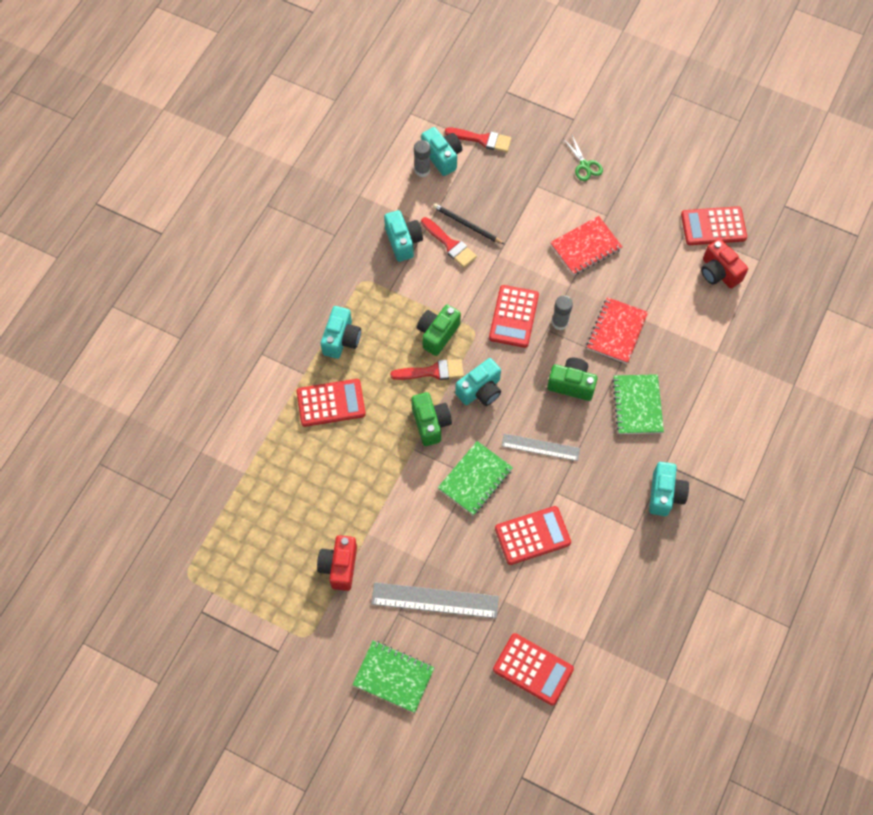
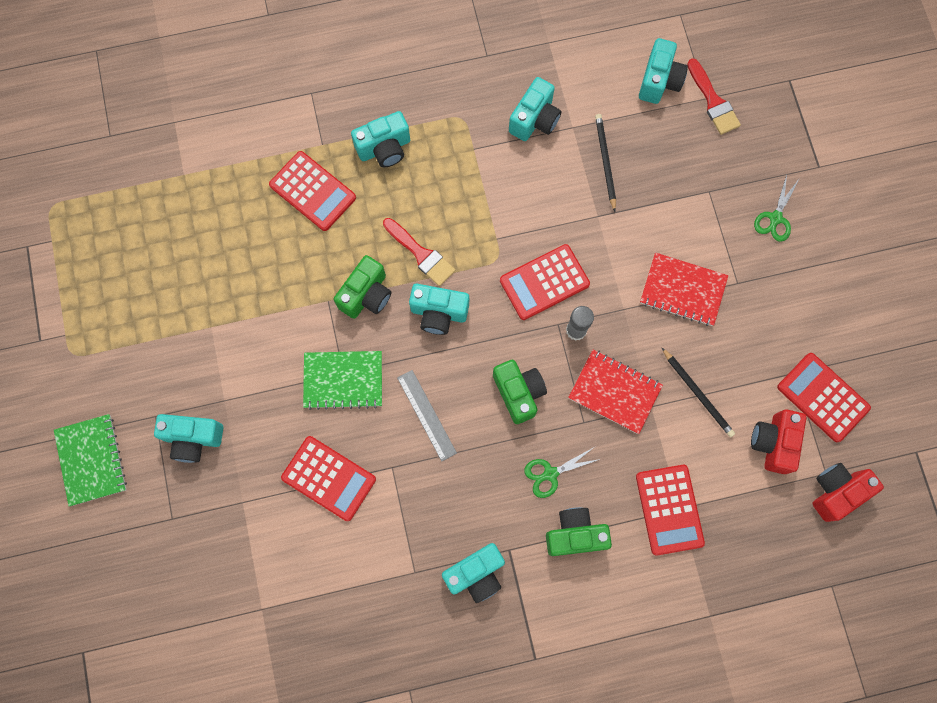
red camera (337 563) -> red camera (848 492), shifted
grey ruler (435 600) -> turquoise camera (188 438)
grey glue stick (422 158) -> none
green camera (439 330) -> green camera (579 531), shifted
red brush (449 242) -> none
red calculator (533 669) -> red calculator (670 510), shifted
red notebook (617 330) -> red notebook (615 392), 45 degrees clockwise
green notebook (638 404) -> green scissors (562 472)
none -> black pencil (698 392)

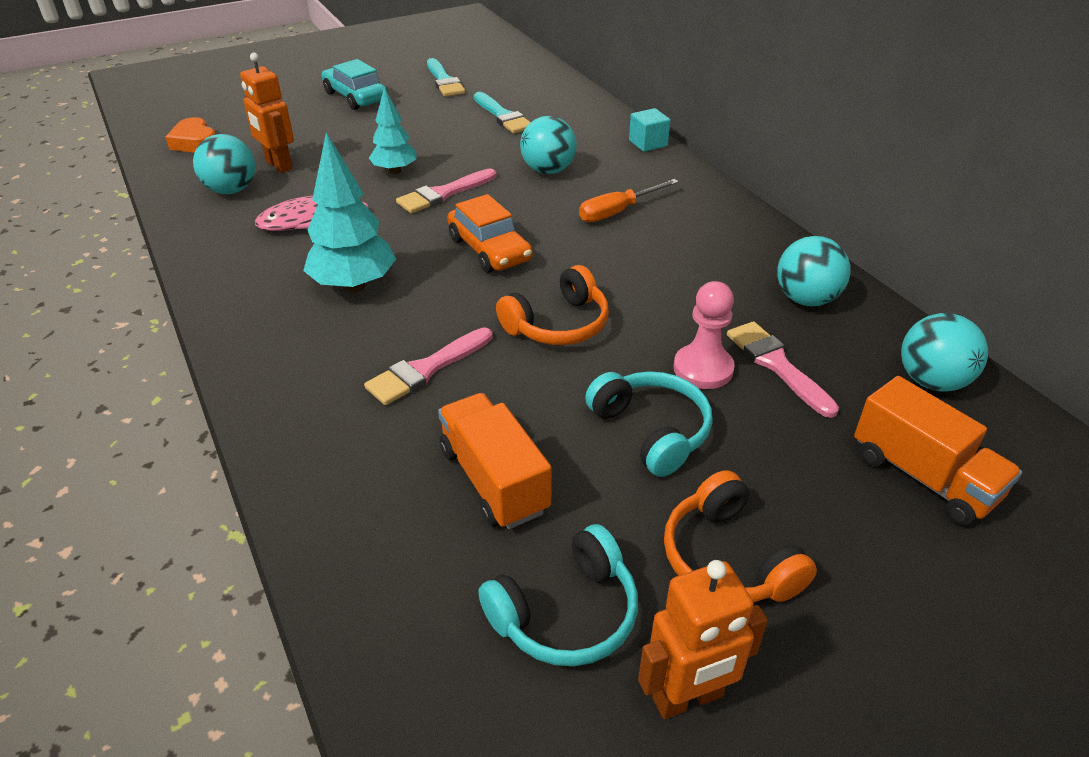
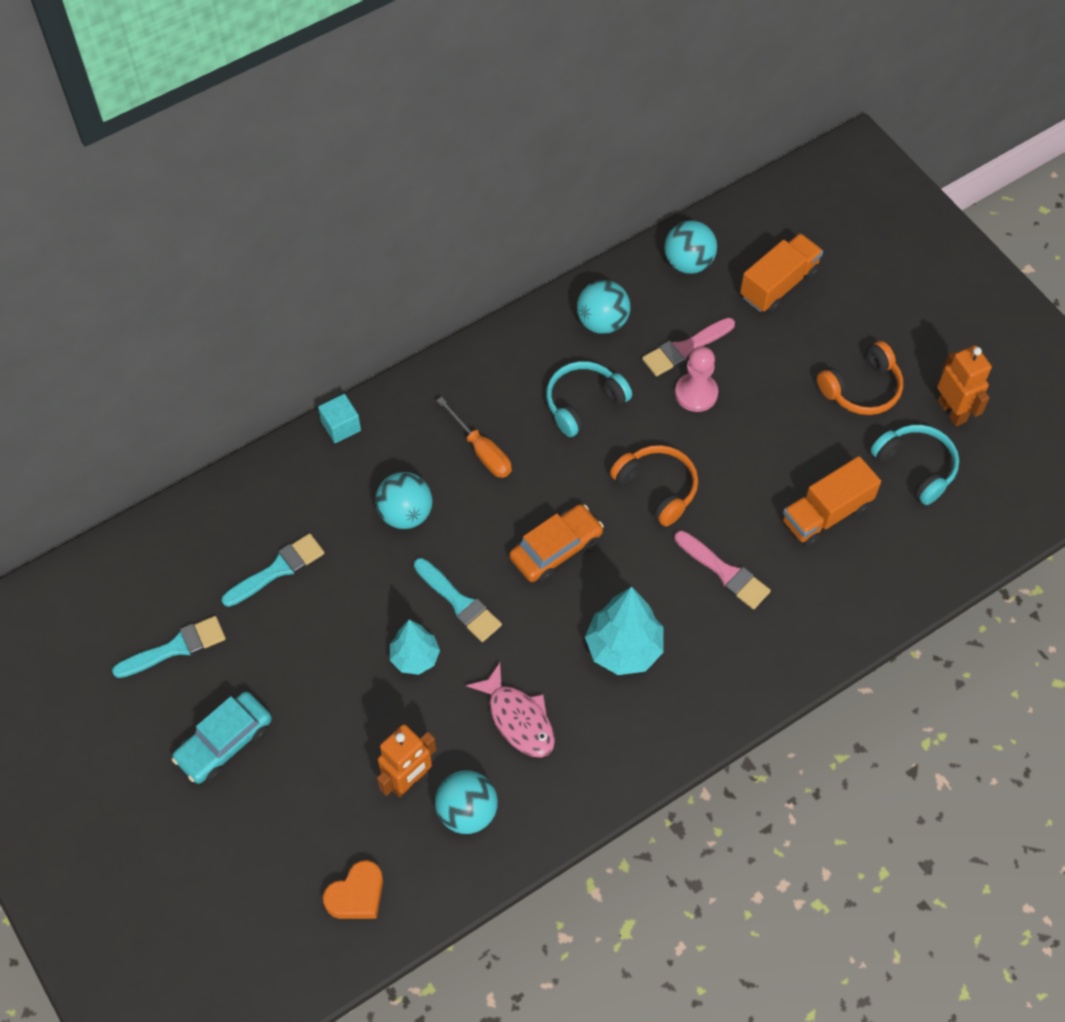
pink brush (446 190) -> turquoise brush (458 600)
turquoise headphones (649 424) -> turquoise headphones (589 399), shifted

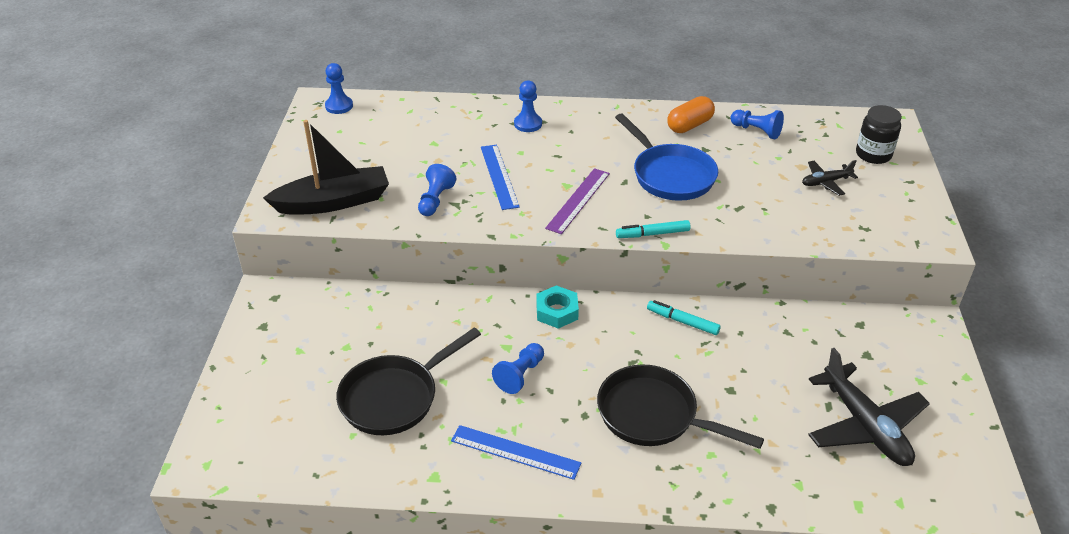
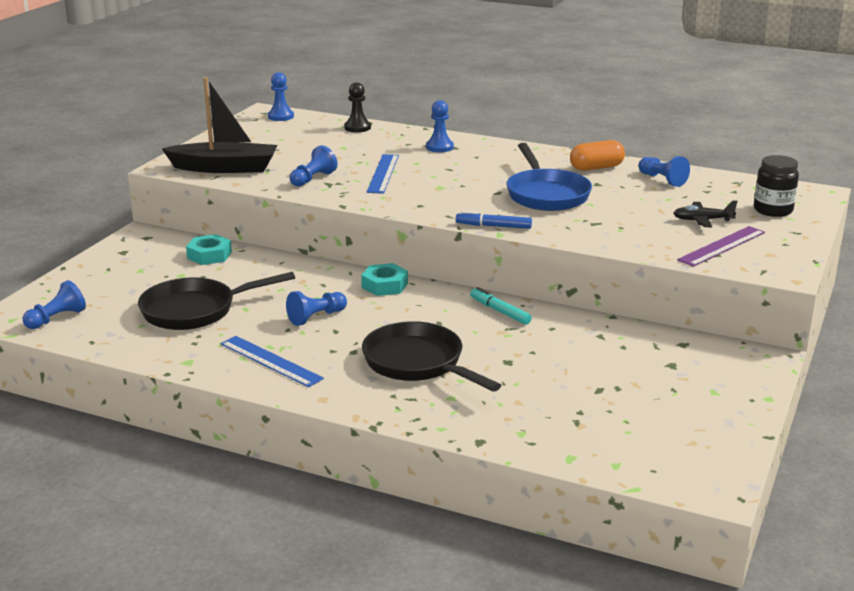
purple ruler (577 201) -> purple ruler (721 246), shifted
turquoise marker (653 229) -> blue marker (494 220)
black plane (869 407) -> none
none -> blue pawn (54 304)
none -> turquoise nut (209 249)
none -> black pawn (357 107)

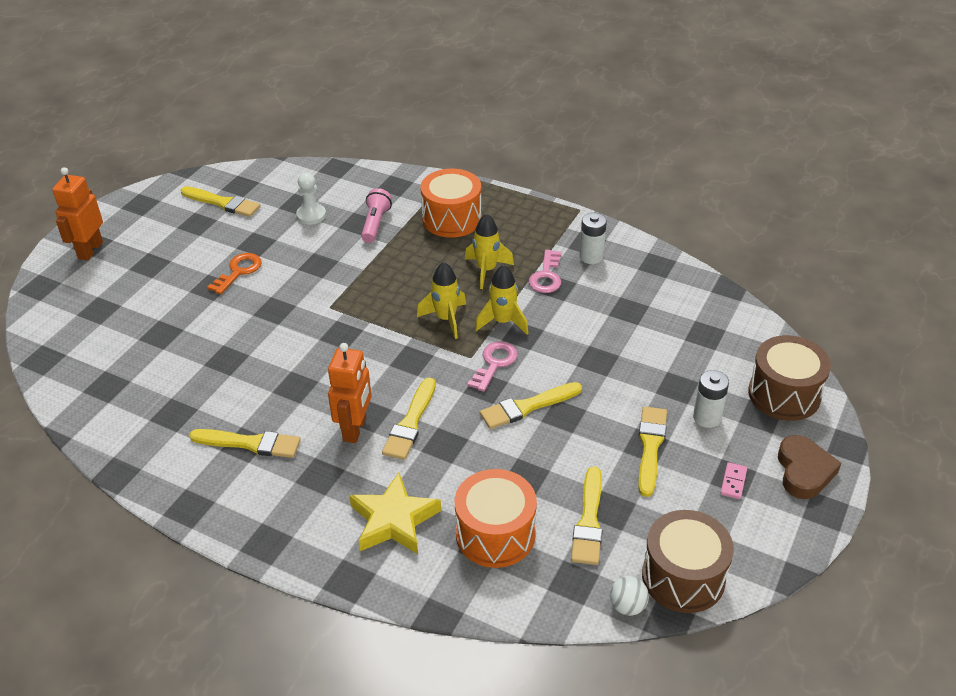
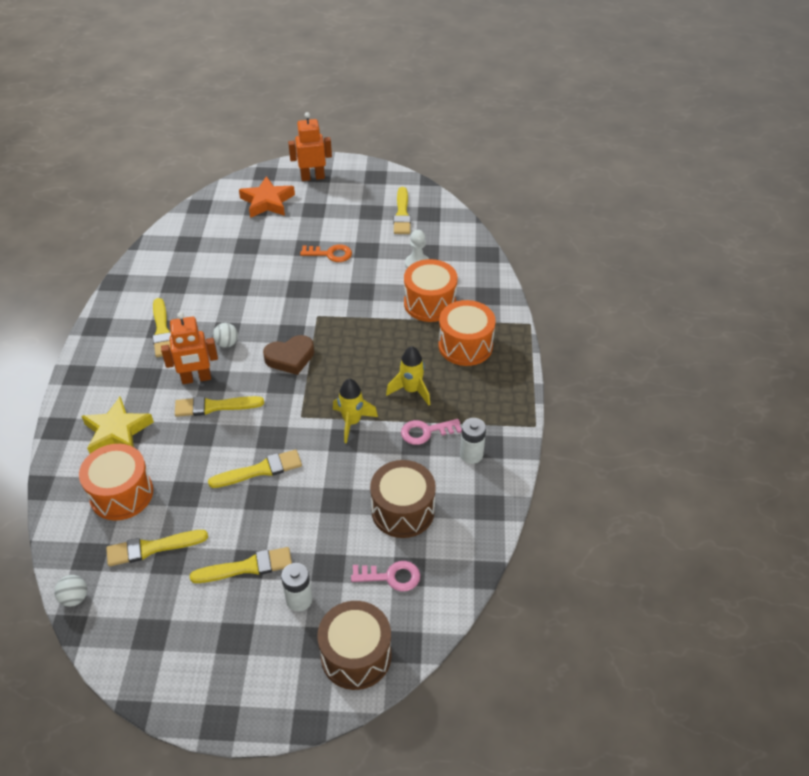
pink flashlight (376 215) -> orange drum (431 290)
yellow rocket (441 300) -> none
pink key (493 366) -> pink key (385 576), shifted
yellow brush (531 405) -> yellow brush (255 469), 120 degrees clockwise
brown drum (688 561) -> brown drum (403 499), shifted
pink domino (733 480) -> none
brown heart (809 467) -> brown heart (288 355), shifted
none -> white ball (225 335)
none -> orange star (267 197)

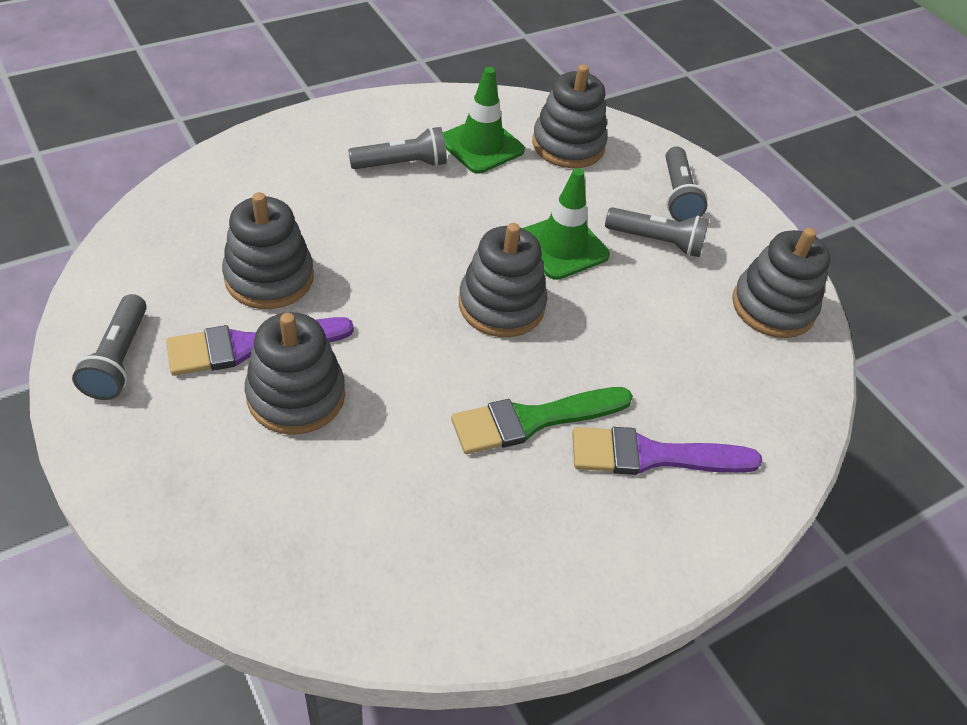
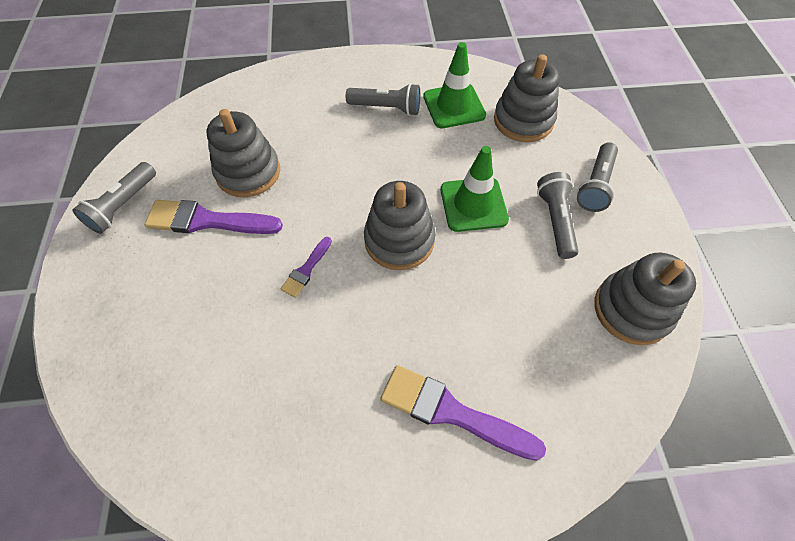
grey stacking toy (295 373) -> none
green brush (542 420) -> none
grey flashlight (657 232) -> grey flashlight (557 215), 135 degrees counterclockwise
none -> purple brush (306 267)

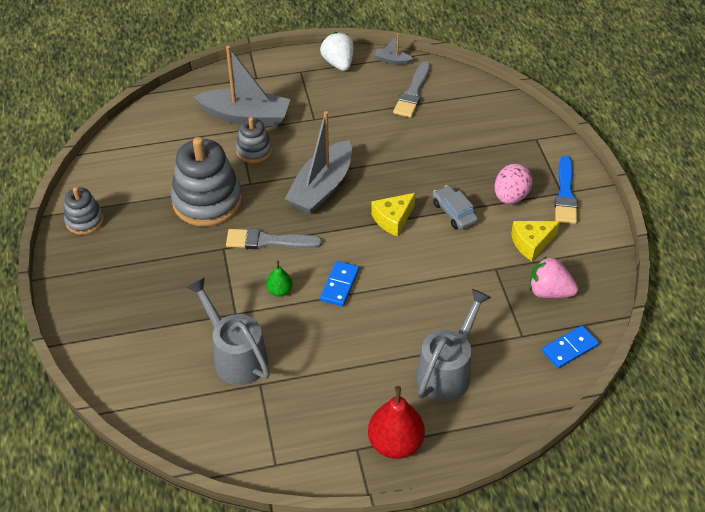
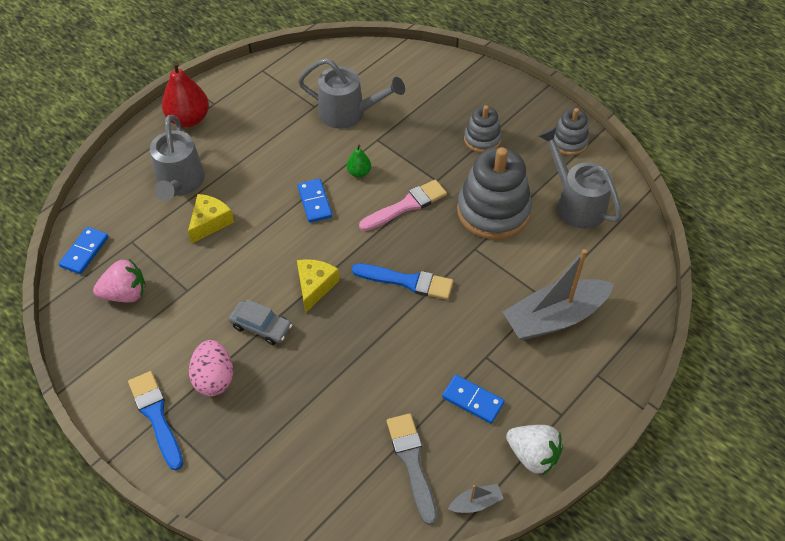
grey brush (274 238) -> pink brush (403 205)
grey stacking toy (254 140) -> grey stacking toy (483 129), shifted
grey boat (318 162) -> blue brush (402 282)
yellow cheese (535 241) -> yellow cheese (211 219), shifted
none -> blue domino (473 399)
none -> grey watering can (580 178)

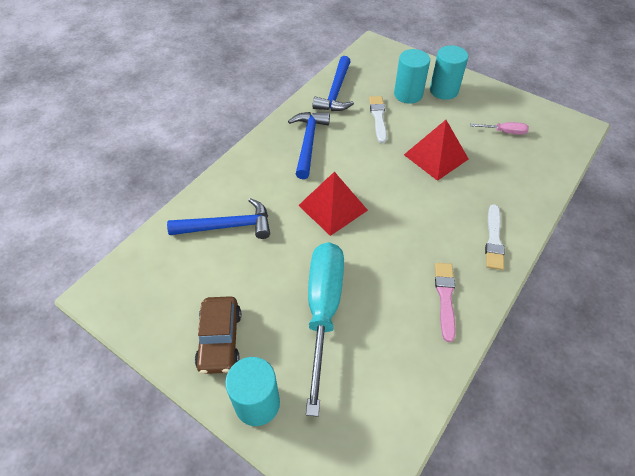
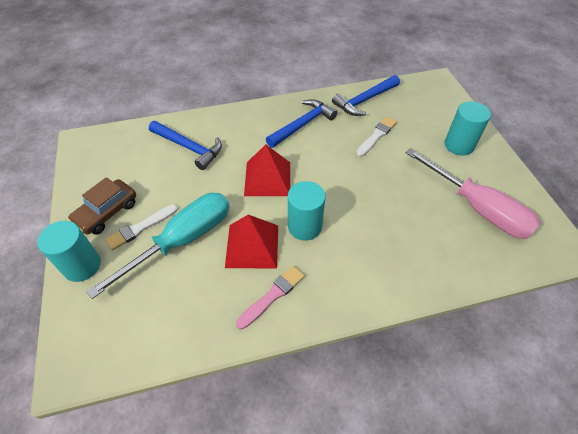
turquoise cylinder (412 76) -> turquoise cylinder (307 211), shifted
red pyramid (436 150) -> red pyramid (251 242), shifted
pink screwdriver (499 128) -> pink screwdriver (473 193), x2.37
white brush (495 237) -> white brush (141 227), shifted

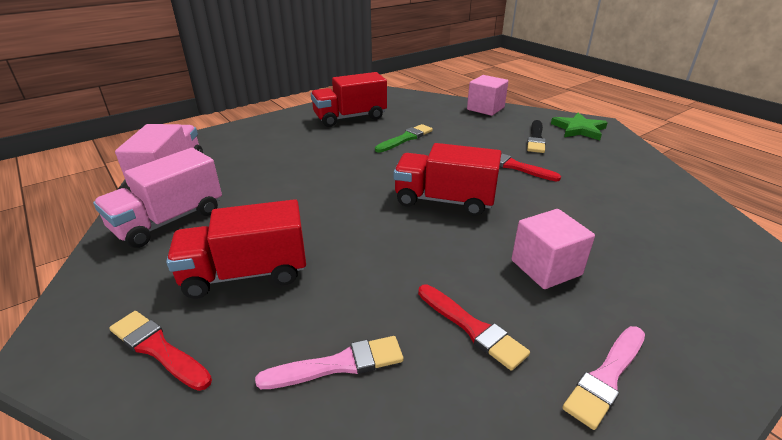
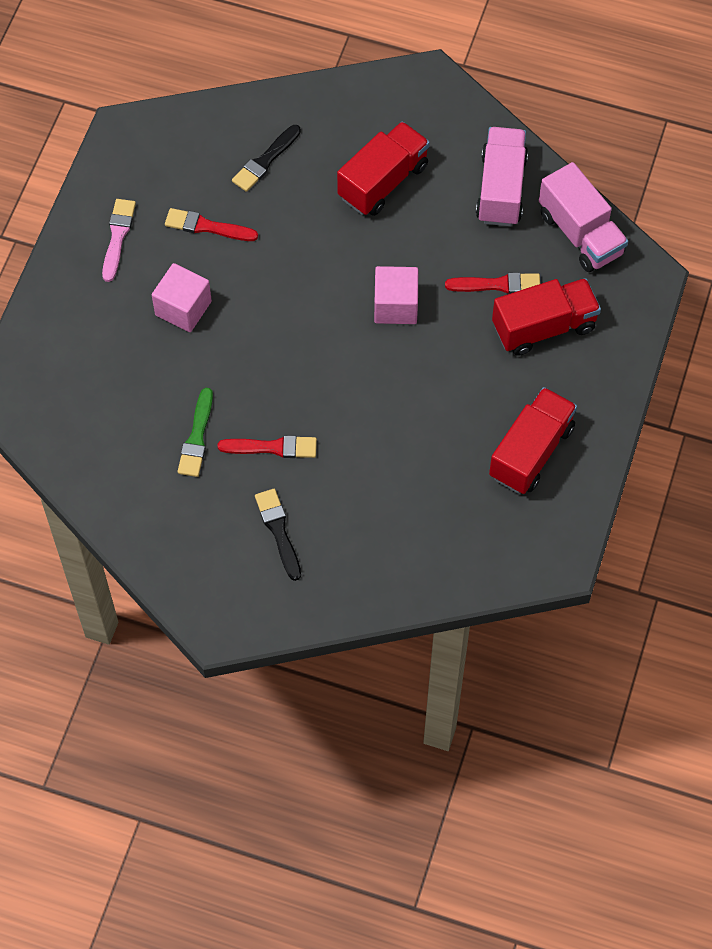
red brush (160 351) -> red brush (492 283), shifted
pink brush (329 362) -> black brush (266 158)
green brush (404 138) -> green brush (195 432), shifted
red truck (447 179) -> red truck (546 317), shifted
pink cube (487 95) -> pink cube (396 295), shifted
green star (579 126) -> none

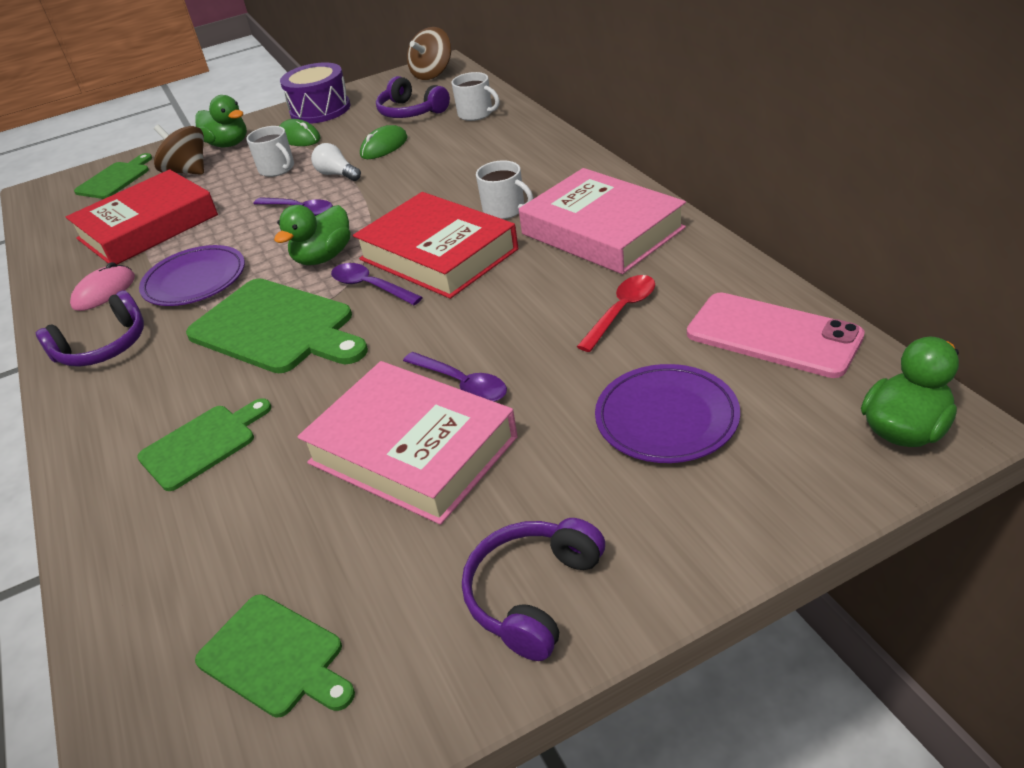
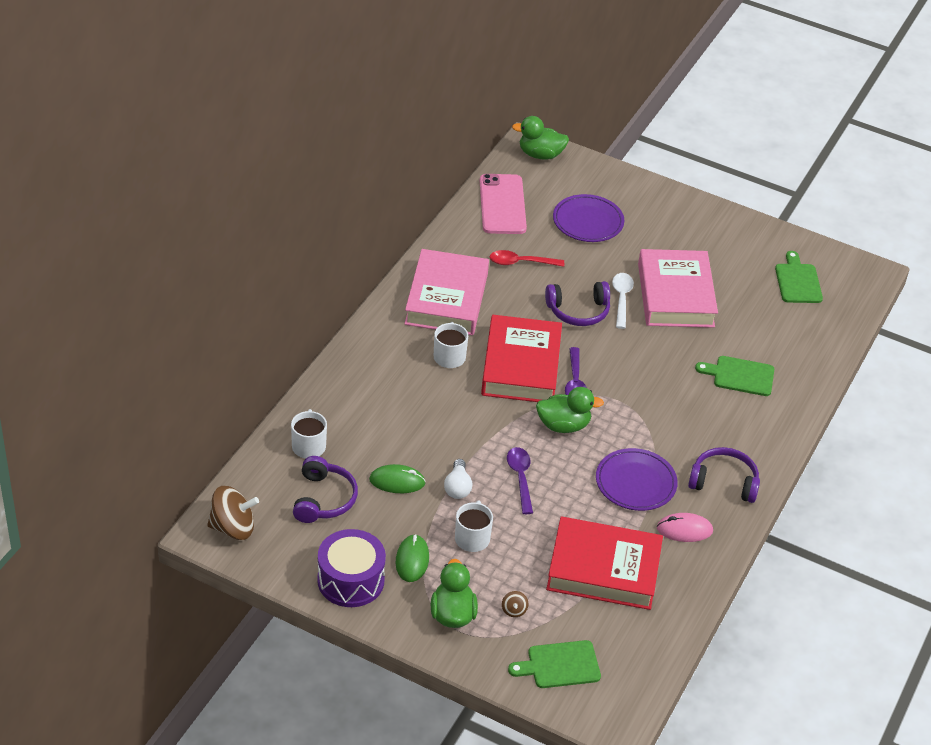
brown spinning top (179 150) -> brown spinning top (515 604), x0.44
green cutting board (277 325) -> none
purple spoon (455 377) -> white spoon (623 301)
purple headphones (533 589) -> purple headphones (577 303), shifted

